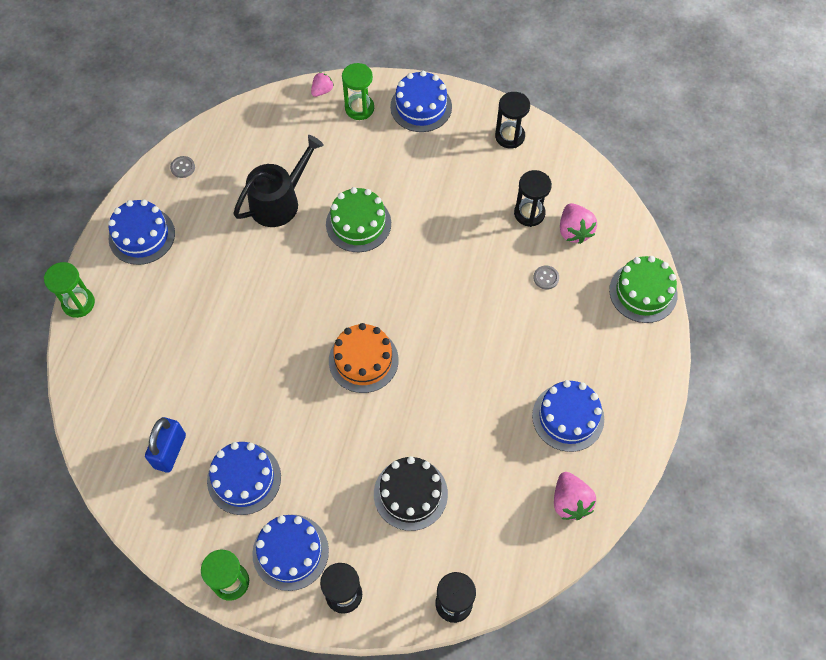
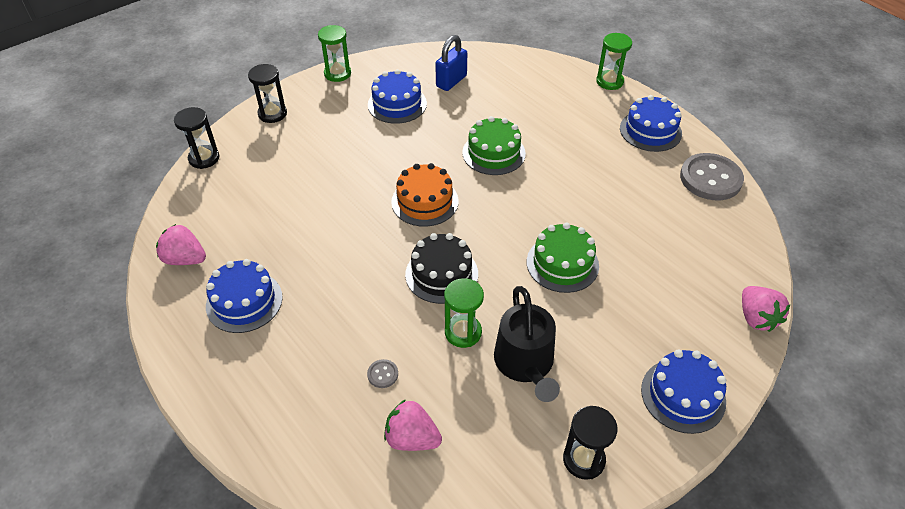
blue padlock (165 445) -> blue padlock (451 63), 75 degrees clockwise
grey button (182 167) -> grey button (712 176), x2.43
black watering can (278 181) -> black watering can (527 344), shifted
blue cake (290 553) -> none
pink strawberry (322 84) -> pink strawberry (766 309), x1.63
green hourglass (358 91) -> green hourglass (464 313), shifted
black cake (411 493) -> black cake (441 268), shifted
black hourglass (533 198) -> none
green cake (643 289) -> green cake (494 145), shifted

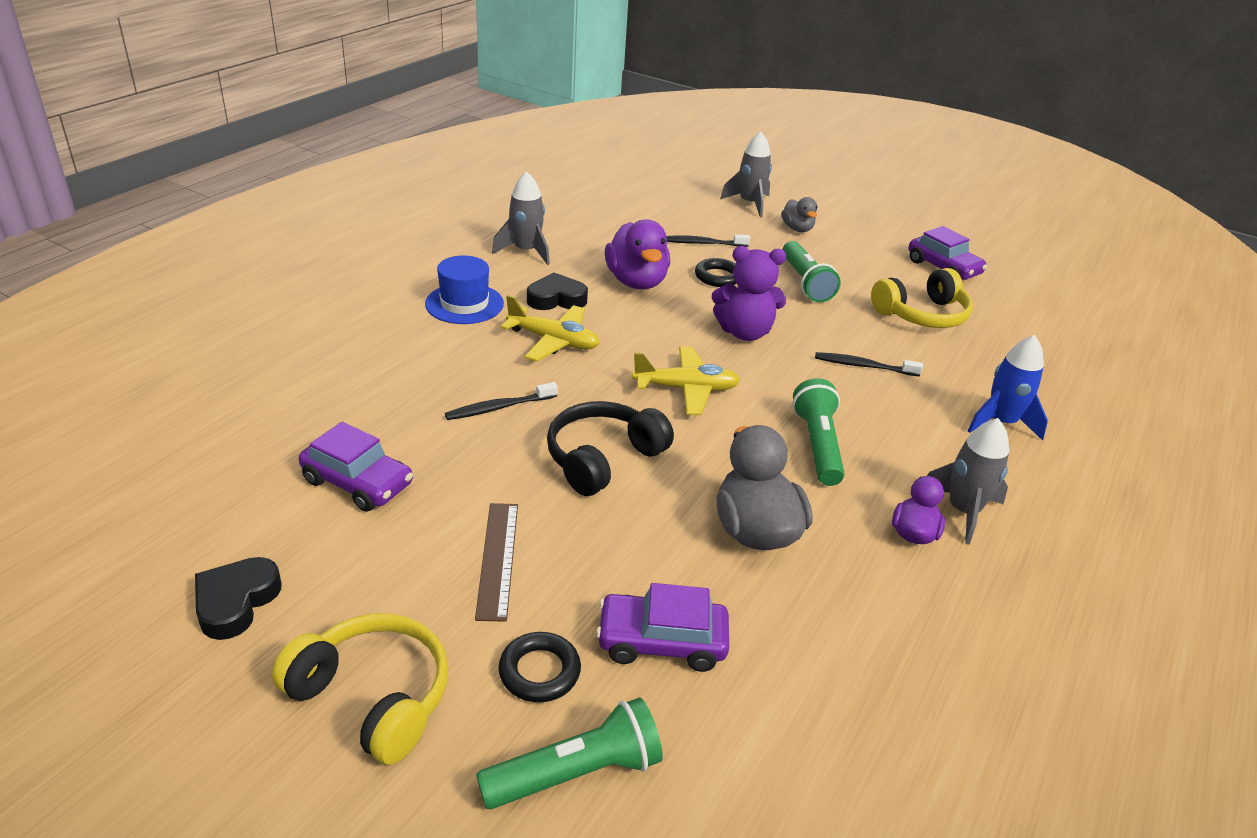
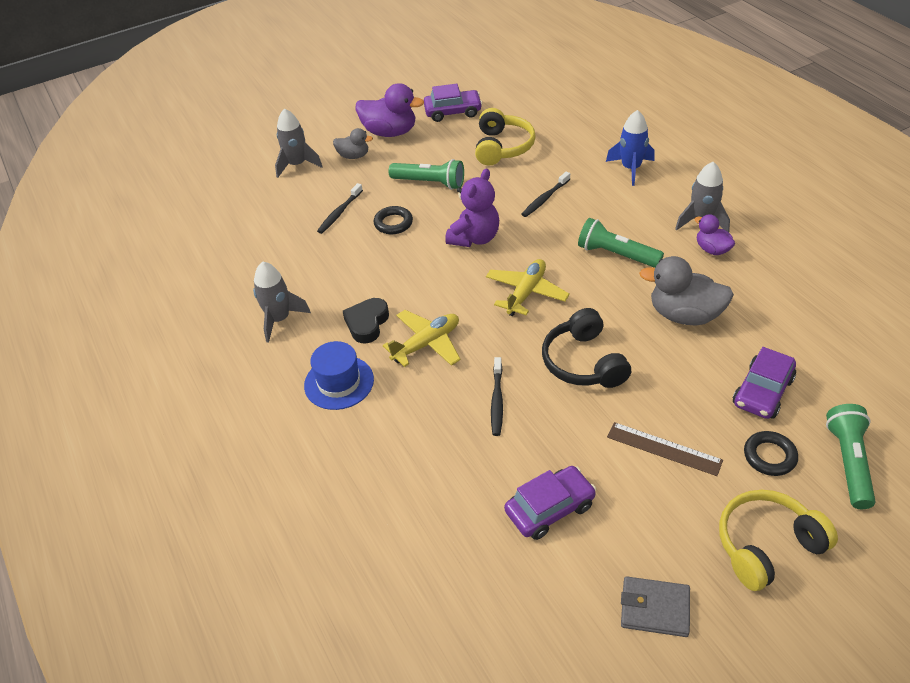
black heart (238 598) -> grey wallet (655 606)
purple duck (637 254) -> purple duck (390 110), shifted

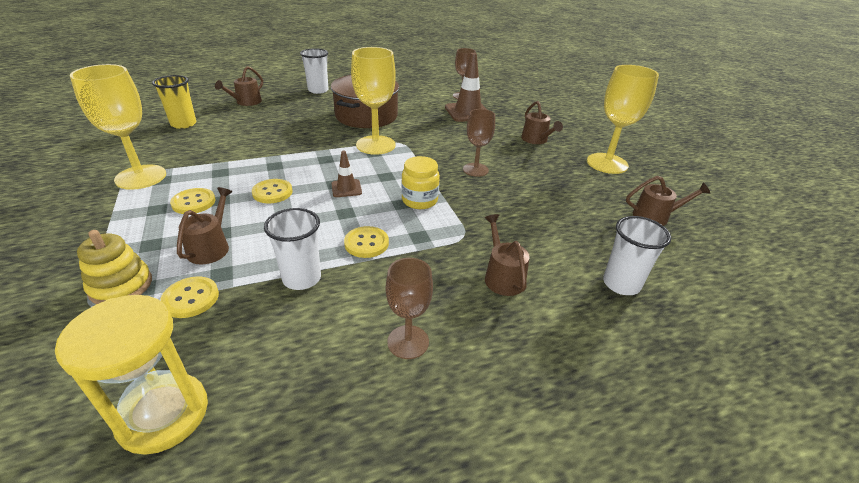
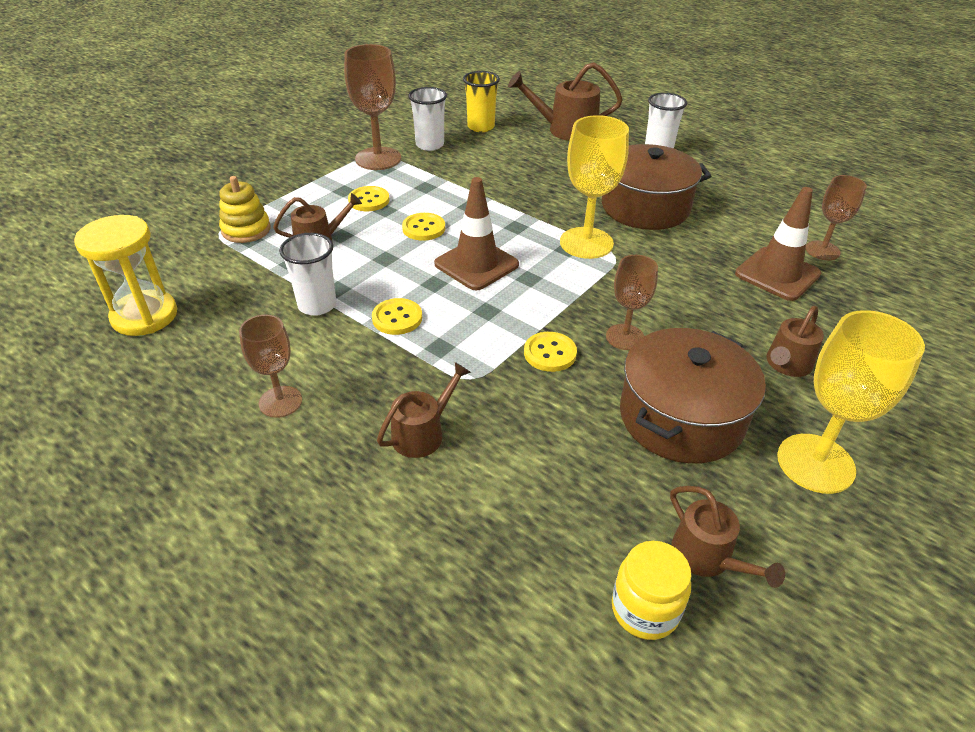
yellow goblet (118 127) -> brown goblet (372 107)
yellow button (189 297) -> yellow button (550 352), shifted
brown watering can (239 86) -> brown watering can (565 101), x1.61
brown traffic cone (346 174) -> brown traffic cone (476 233), x1.88
yellow jar (420 182) -> yellow jar (652 590), shifted
white cup (637 255) -> white cup (427 119), shifted
none -> brown pot (693 395)

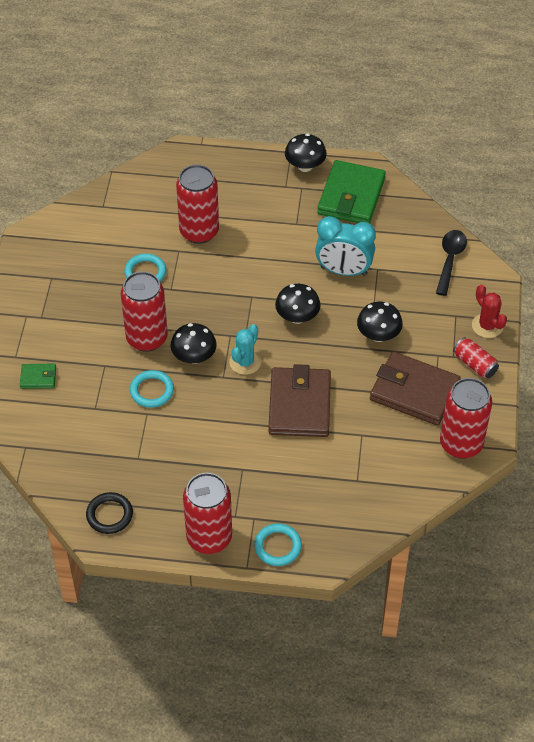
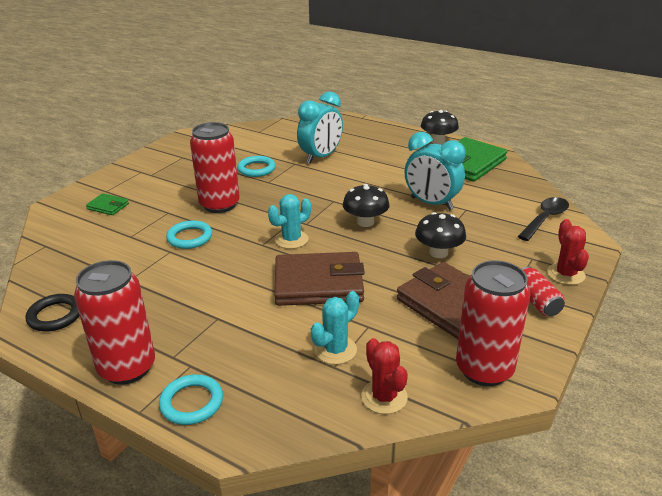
black mushroom (193 343) -> none
red can (197 204) -> turquoise clock (320 127)
brown wallet (299 400) -> brown wallet (319 279), 60 degrees clockwise
none -> turquoise cactus (335 328)
none -> red cactus (384 376)

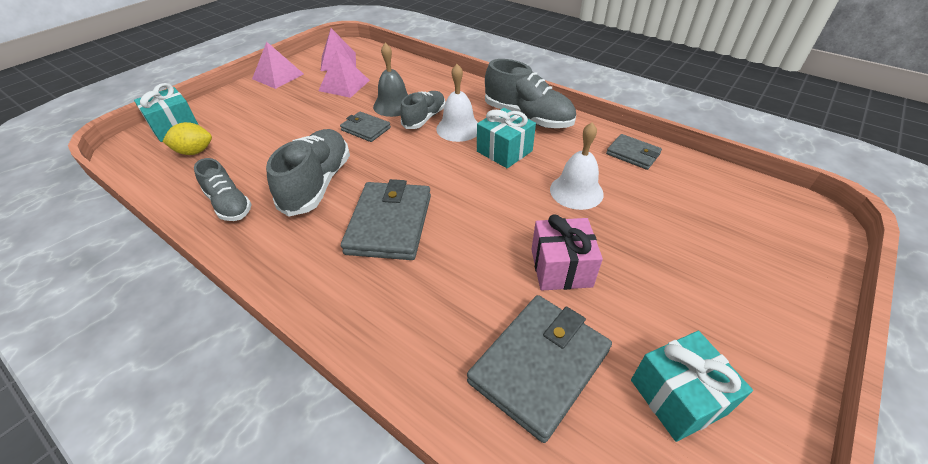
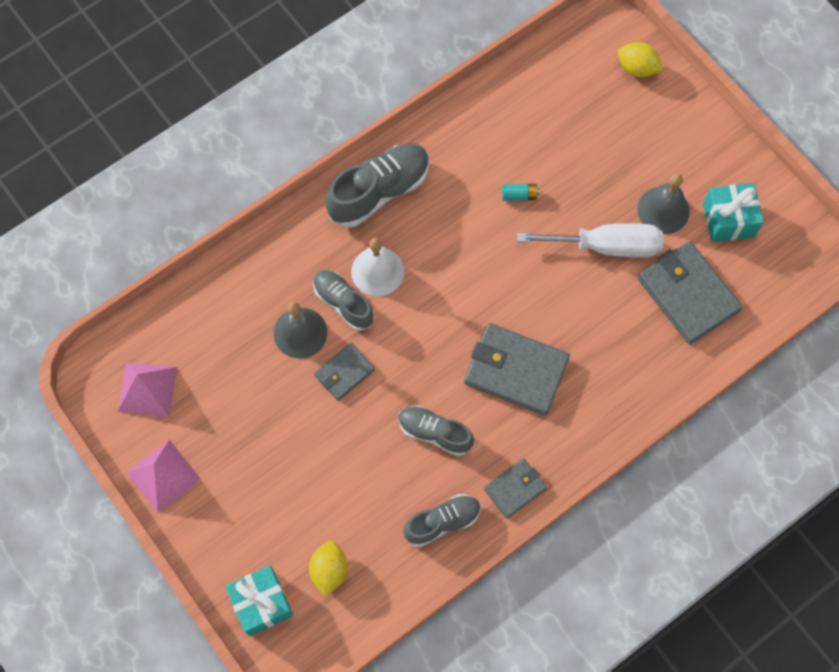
grey shoe (308 172) -> grey shoe (436 431), x0.63
pink pyramid (344 74) -> none
turquoise gift (506 138) -> none
pink gift (567 252) -> white screwdriver (590 240)
white bell (577 166) -> turquoise battery (520 192)
grey wallet (634 152) -> grey wallet (515 488), shifted
none -> yellow lemon (640 59)
none -> grey bell (663 204)

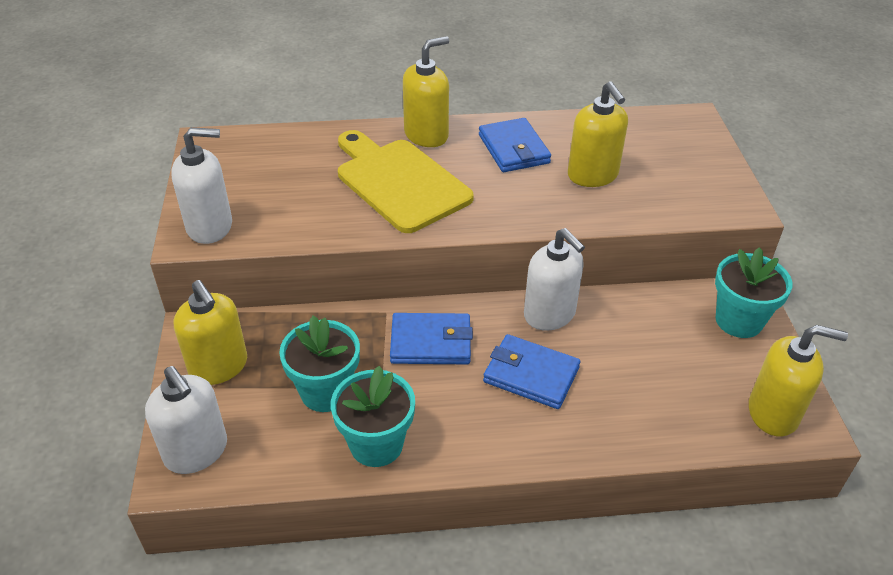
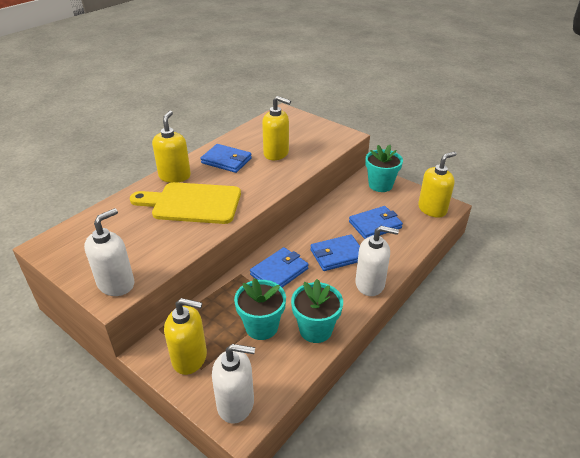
white soap dispenser (554 279) -> white soap dispenser (377 261), shifted
none -> blue wallet (376 222)

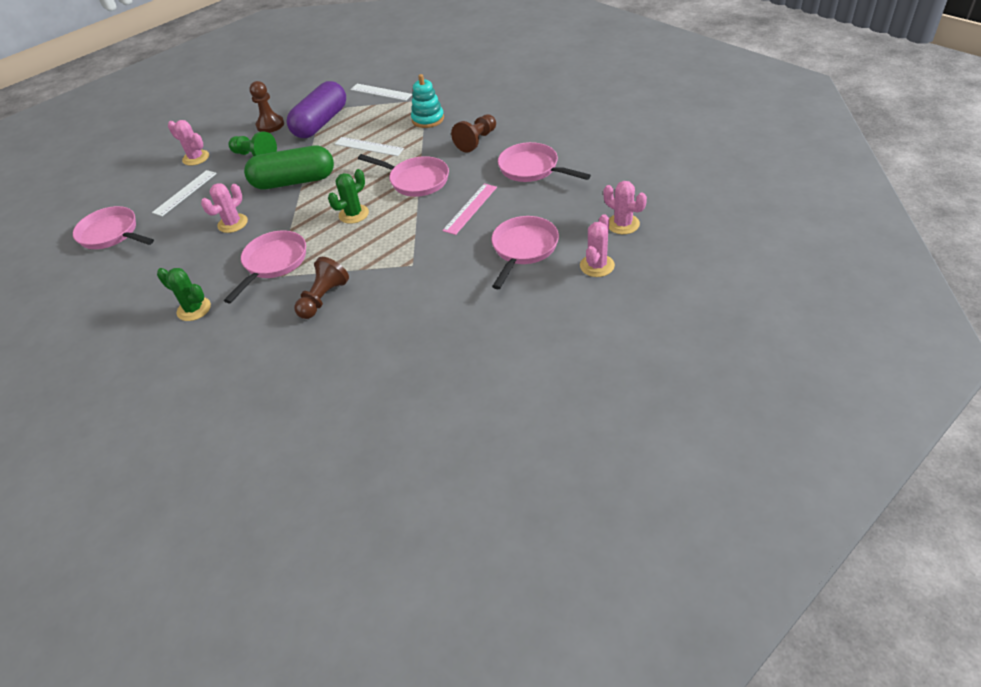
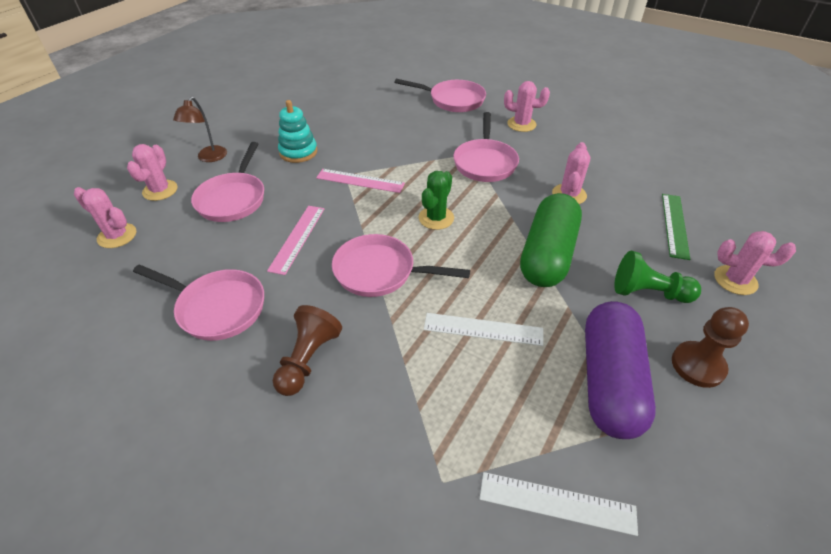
pink pan (113 227) -> pink pan (440 95), shifted
white ruler (184 193) -> green ruler (676 227)
green cactus (184 294) -> pink cactus (527 106)
green capsule (289 167) -> green capsule (551 240), 45 degrees counterclockwise
brown pawn (321 288) -> none
turquoise stacking toy (427 101) -> turquoise stacking toy (298 131), shifted
none -> brown lamp (200 129)
none -> pink ruler (360 181)

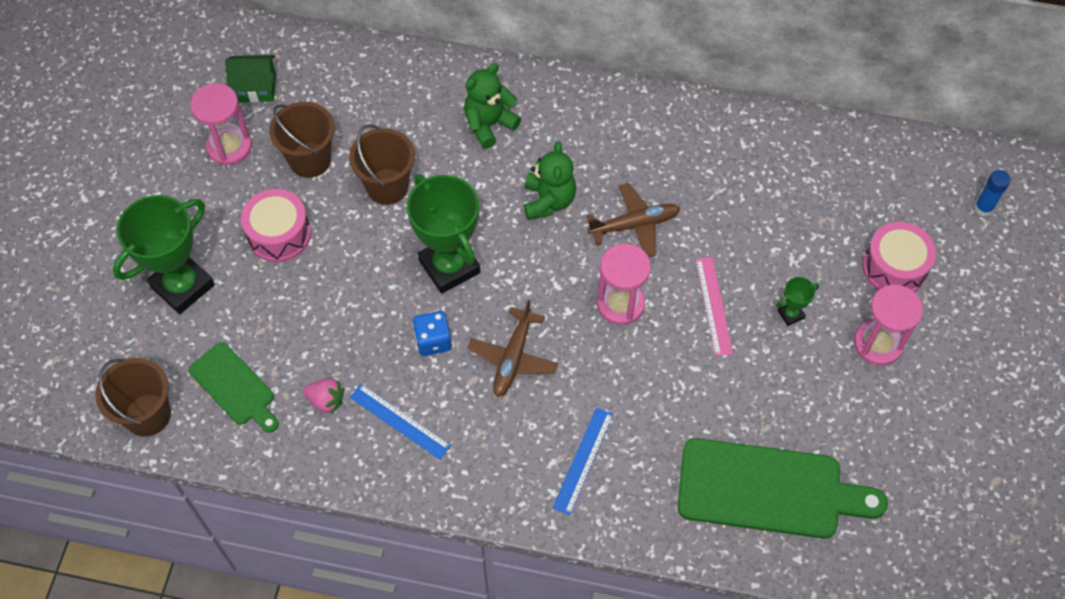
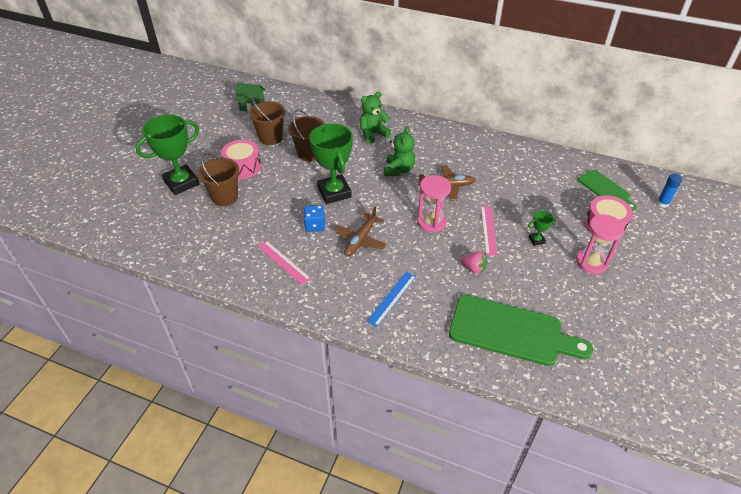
brown bucket (133 397) -> brown bucket (218 179), shifted
green cutting board (234 387) -> green cutting board (607 190), shifted
pink hourglass (221 124) -> none
pink strawberry (323 396) -> pink strawberry (474 263), shifted
blue ruler (400 422) -> pink ruler (284 262)

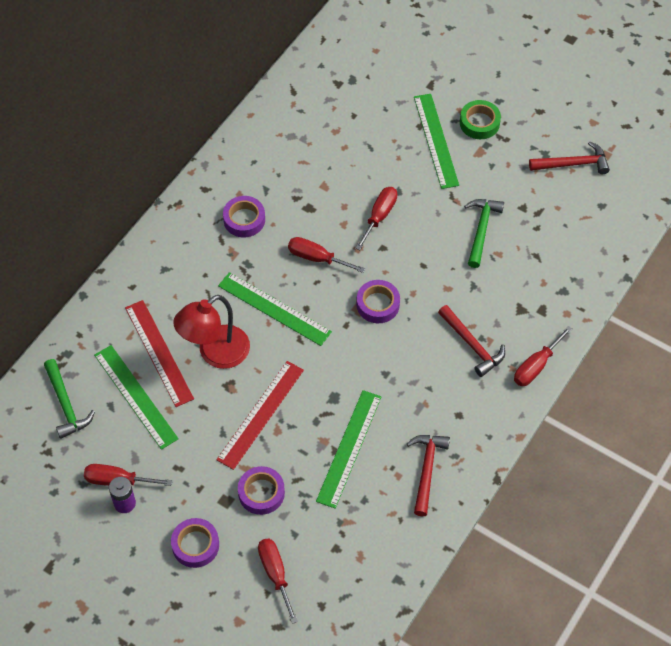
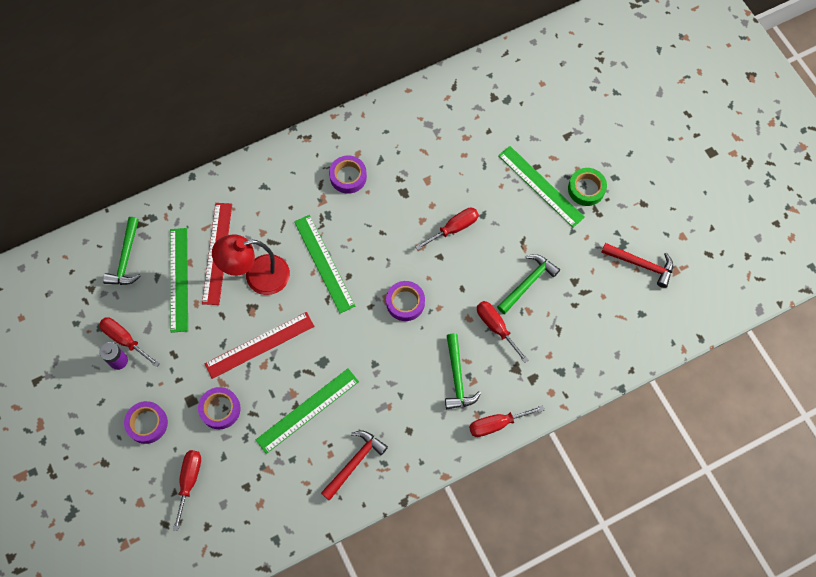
red screwdriver (327 255) -> red screwdriver (502 332), shifted
green ruler (436 141) -> green ruler (541 186), 60 degrees counterclockwise
red hammer (471 341) -> green hammer (463 371)

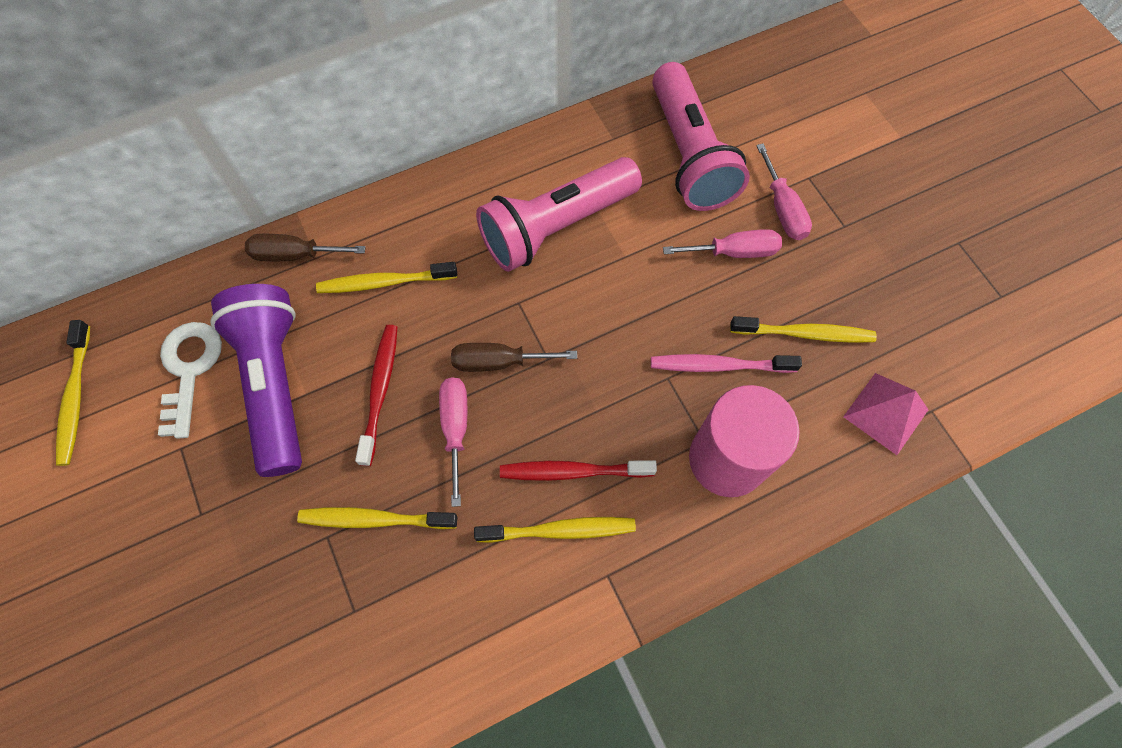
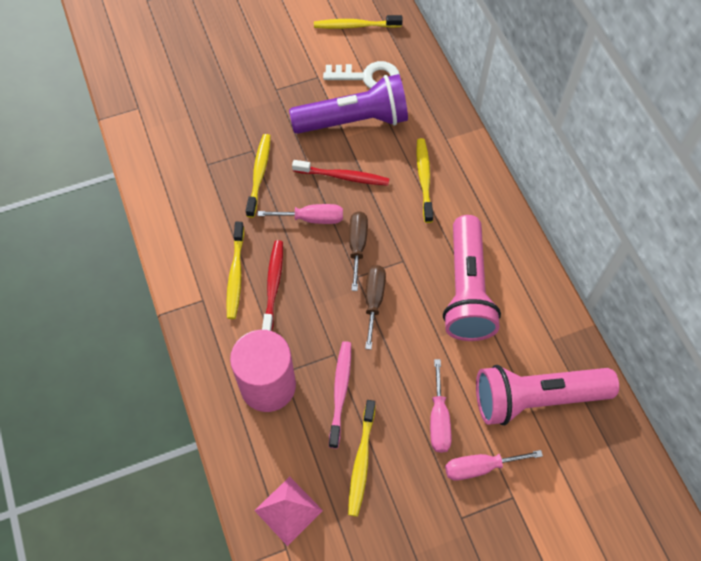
brown screwdriver (305 247) -> brown screwdriver (375 307), shifted
pink flashlight (559 214) -> pink flashlight (472 278), 150 degrees counterclockwise

